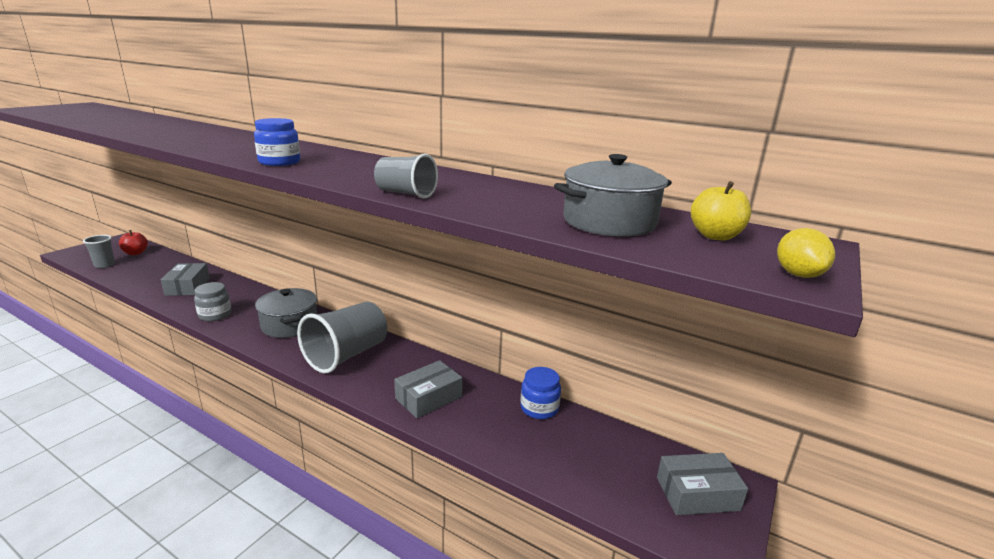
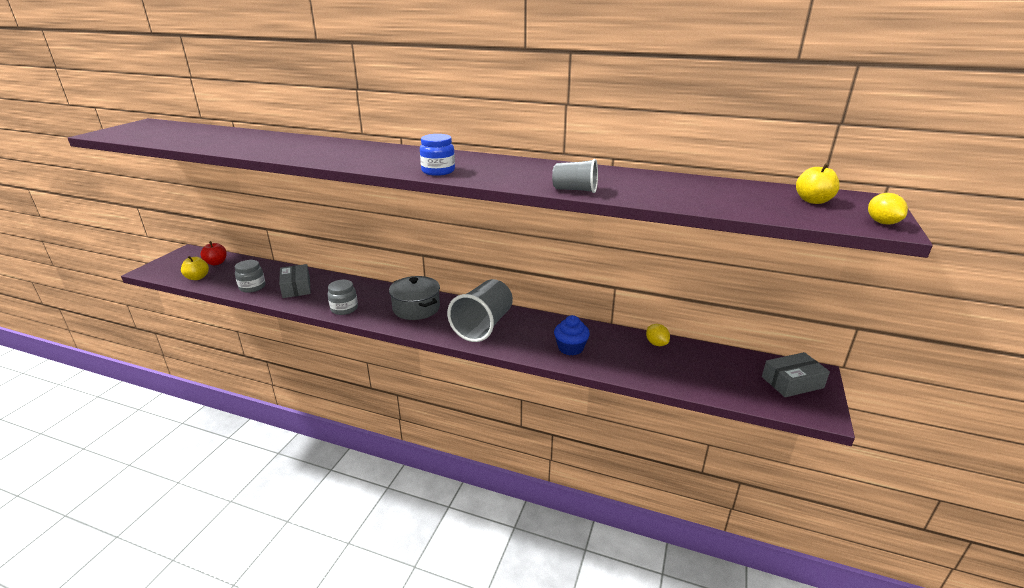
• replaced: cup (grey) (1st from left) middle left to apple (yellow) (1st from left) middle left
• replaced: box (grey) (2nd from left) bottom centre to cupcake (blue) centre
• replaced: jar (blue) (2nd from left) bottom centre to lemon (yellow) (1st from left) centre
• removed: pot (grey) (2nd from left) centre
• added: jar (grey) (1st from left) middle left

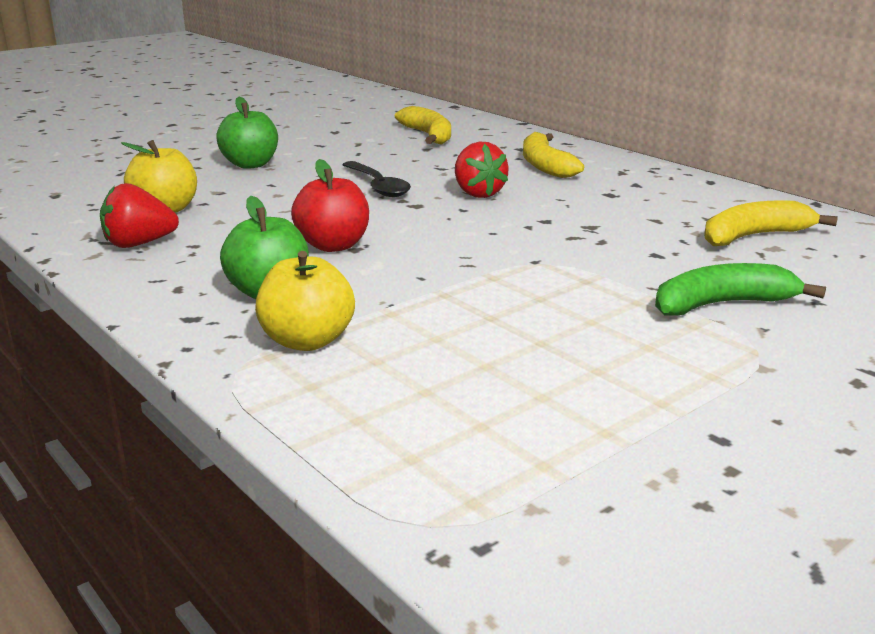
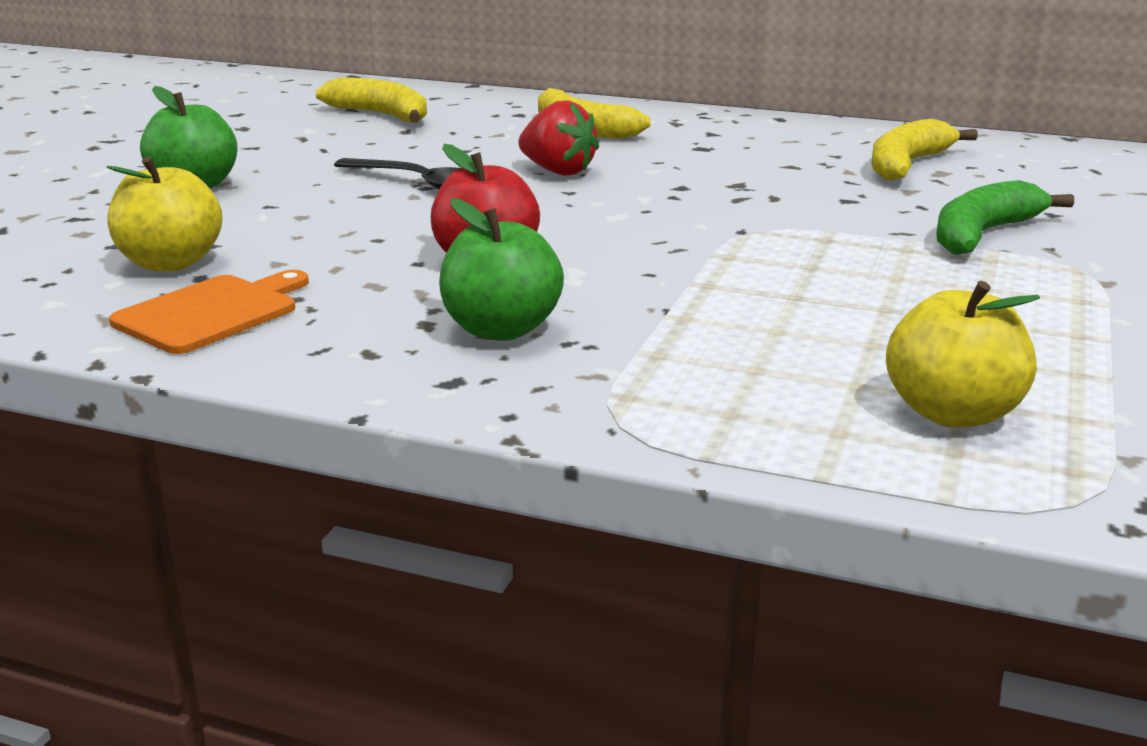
• replaced: strawberry (red) (1st from left) middle left to cutting board (orange) middle left
• moved: apple (yellow) (2nd from left) centre to middle right

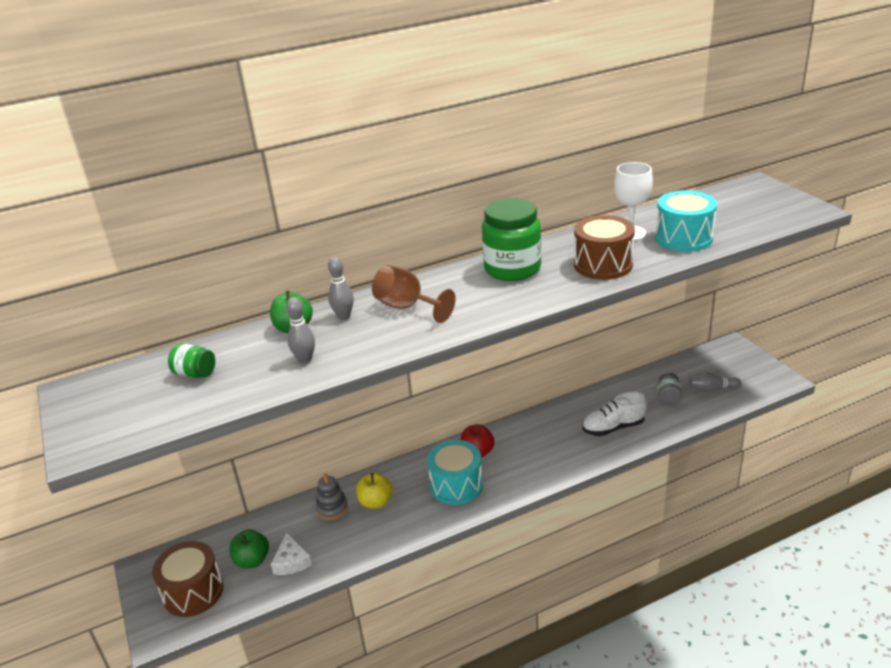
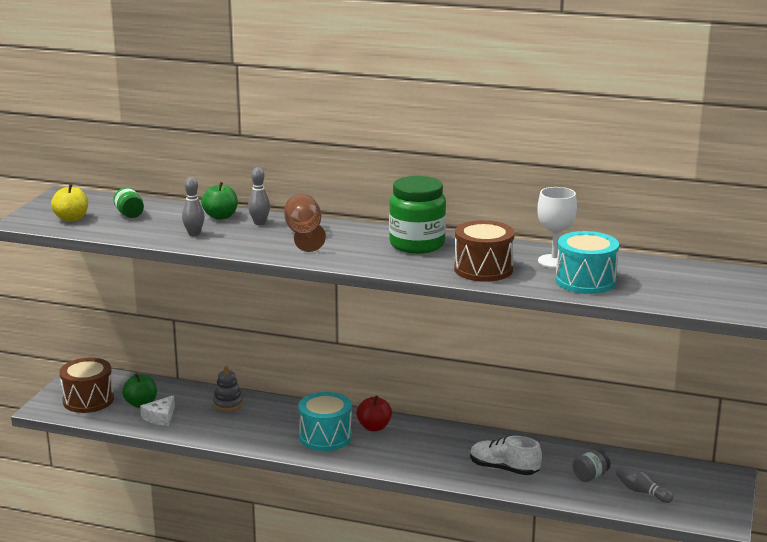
• moved: apple (yellow) bottom centre to middle left

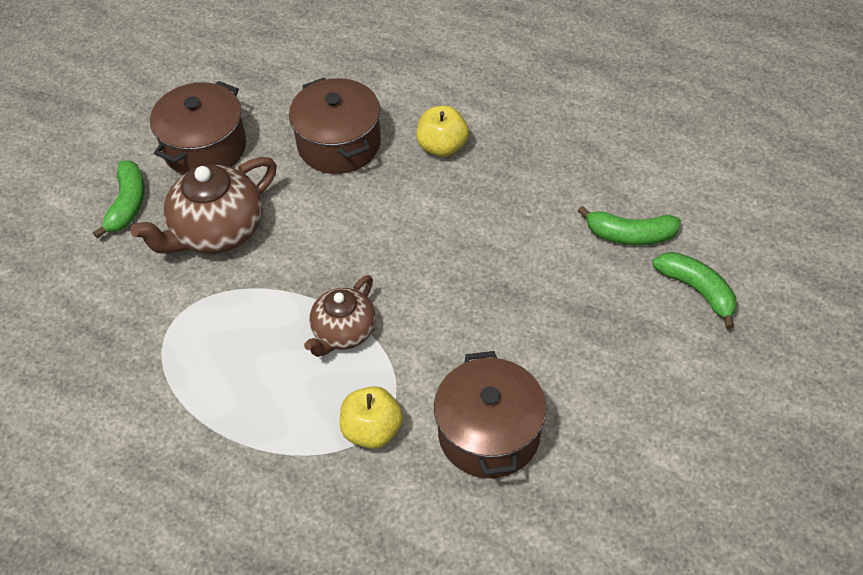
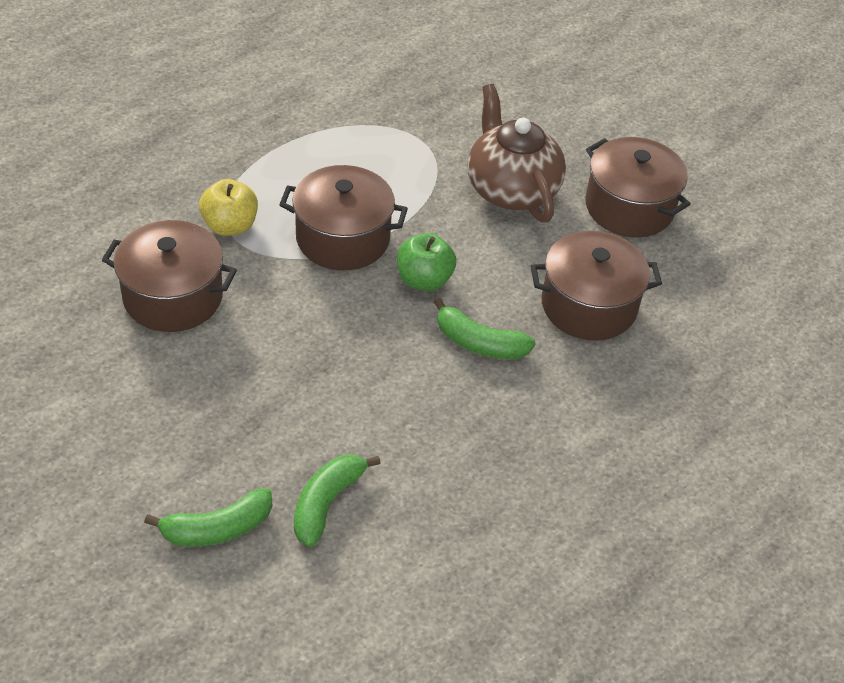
• moved: banana (green) (1st from left in the first image) middle left to banana (green) (3rd from left) centre
• replaced: teapot (brown) (2nd from left) centre to pot (brown) (2nd from left) top centre
• removed: apple (yellow) (2nd from left) top centre
• added: apple (green) centre

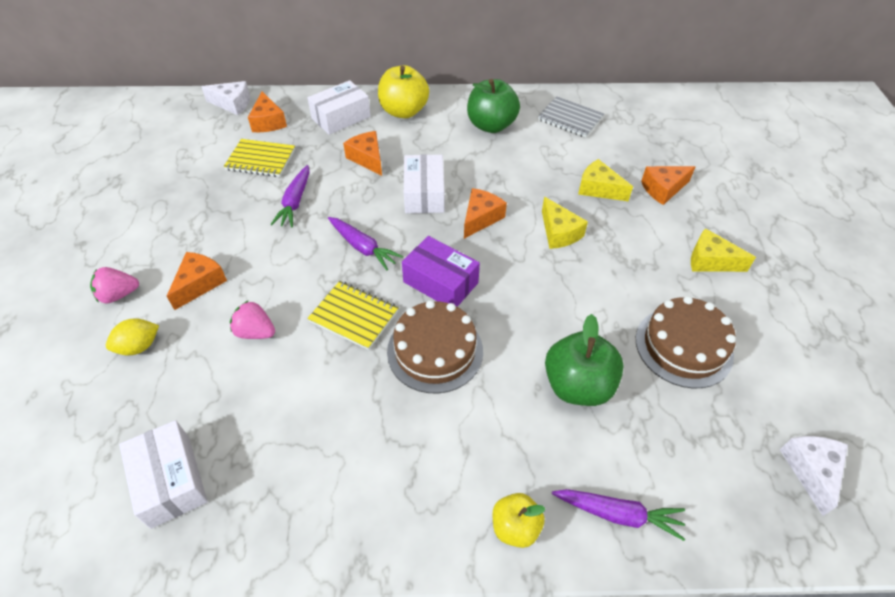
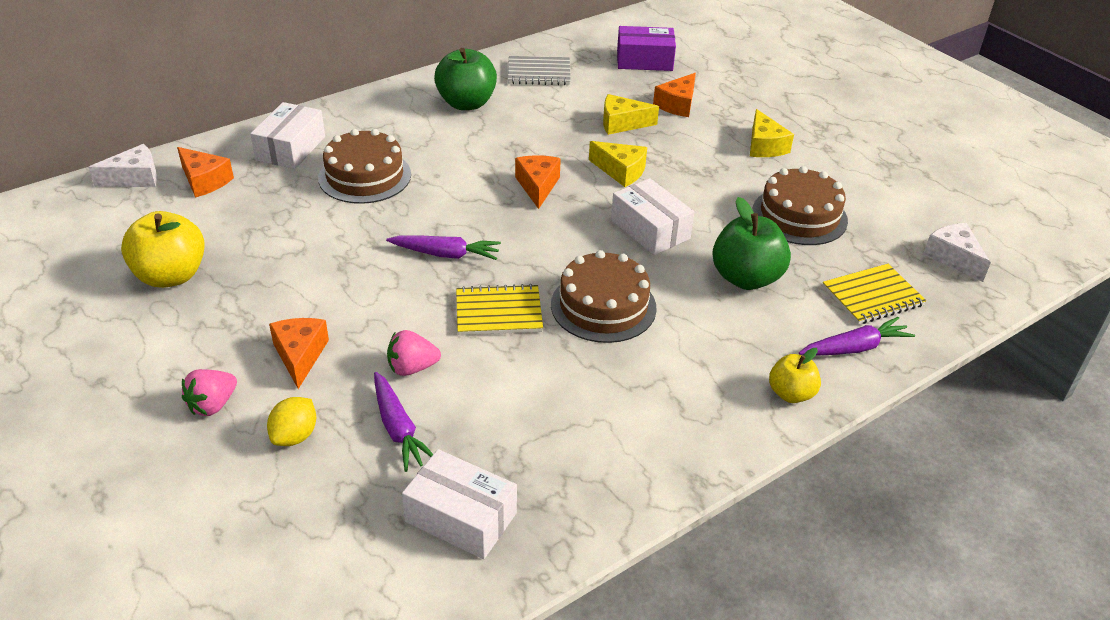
• moved: notebook (yellow) (1st from left in the first image) top left to notebook (yellow) (2nd from left) middle right
• moved: carrot (purple) (1st from left) top left to bottom centre
• replaced: cheese (orange) (3rd from left) top centre to cake (brown) (1st from left) top left
• moved: apple (yellow) (1st from left) top centre to middle left
• moved: box (purple) centre to top centre
• moved: box (white) (3rd from left) top centre to centre
• turned: cheese (yellow) (3rd from left) middle right = top right 90 degrees counterclockwise

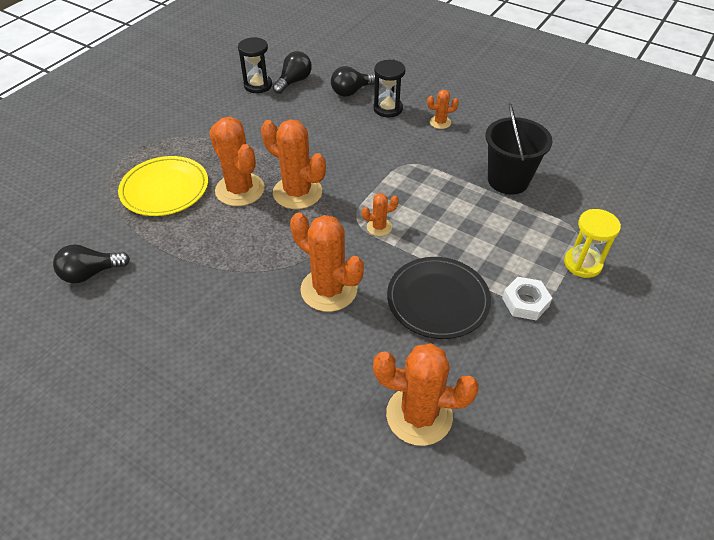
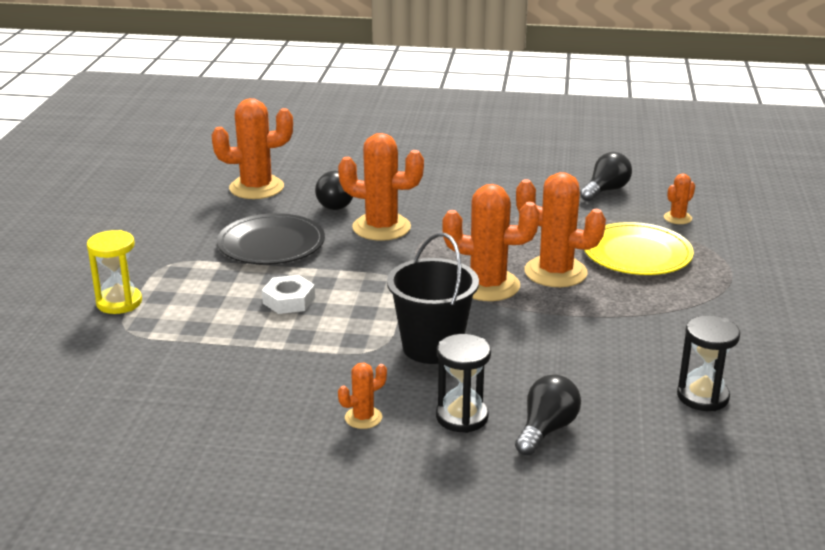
• moved: light bulb (black) (2nd from left in the first image) top centre to light bulb (black) (1st from left) centre
• moved: cactus (orange) (4th from left in the first image) centre to cactus (orange) (6th from left) middle right
• moved: bucket (black) top right to centre
• moved: nut (white) middle right to centre

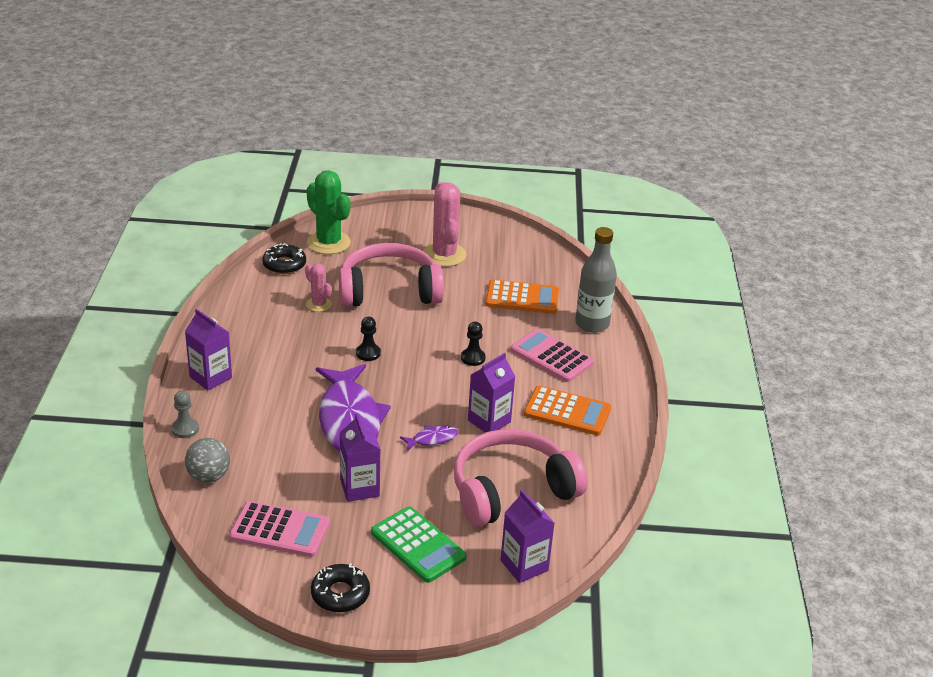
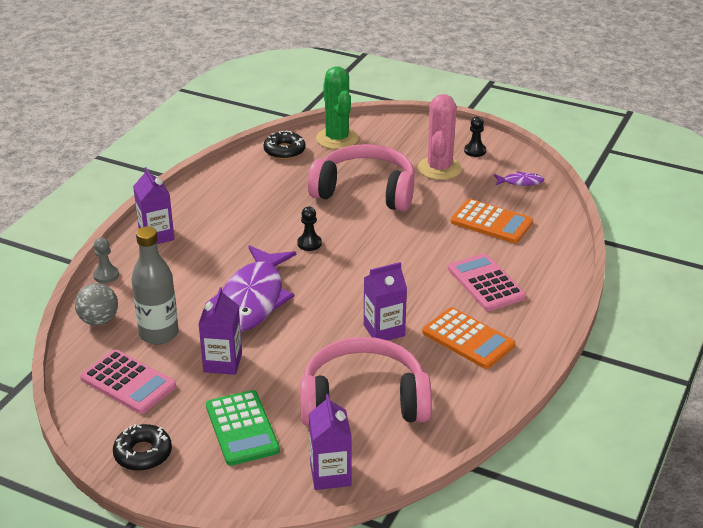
• removed: cactus (pink) (1st from left) centre
• moved: fish (purple) (2nd from left) centre to middle right
• moved: pawn (black) (2nd from left) centre to top right
• moved: bottle (grey) centre to middle left

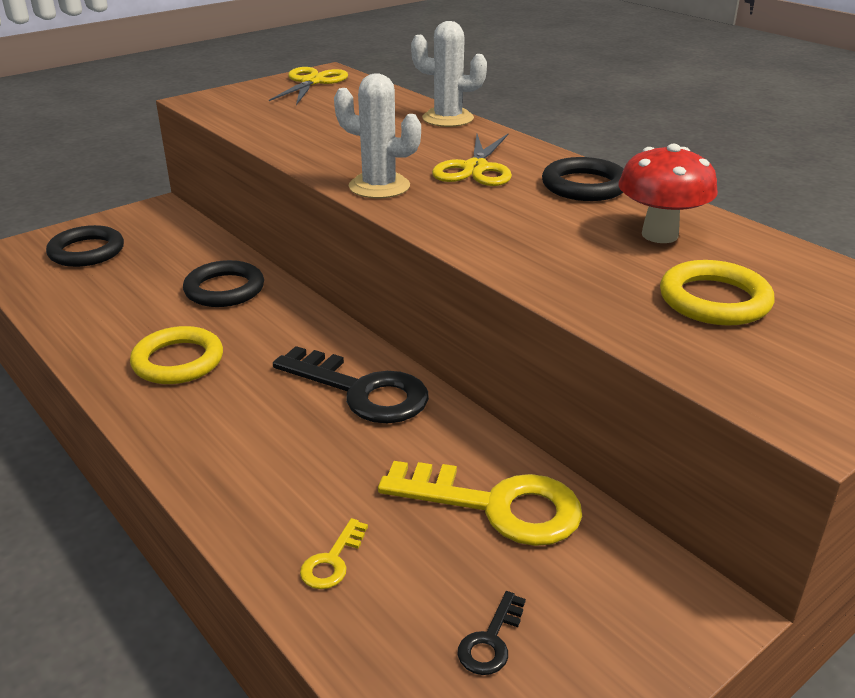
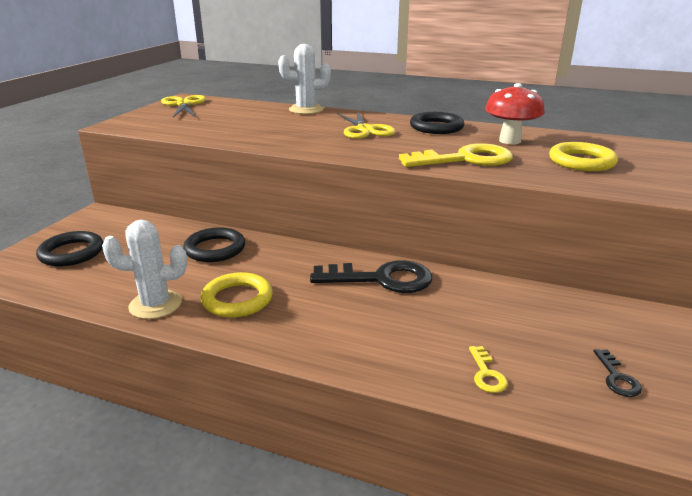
• moved: cactus (white) (1st from left) top centre to middle left
• moved: key (yellow) (2nd from left in the first image) bottom centre to key (yellow) (1st from left) top centre

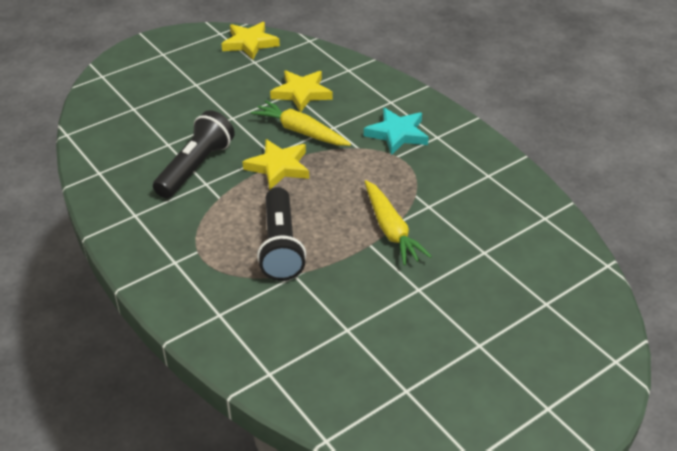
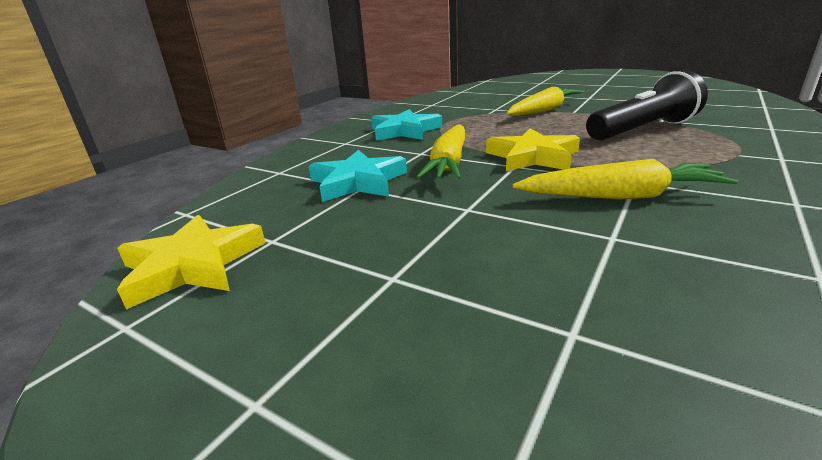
• replaced: flashlight (black) (1st from left) middle left to carrot (yellow) (3rd from left) middle right
• recoloured: star (yellow) (3rd from left) top centre to star (turquoise) (1st from left) centre

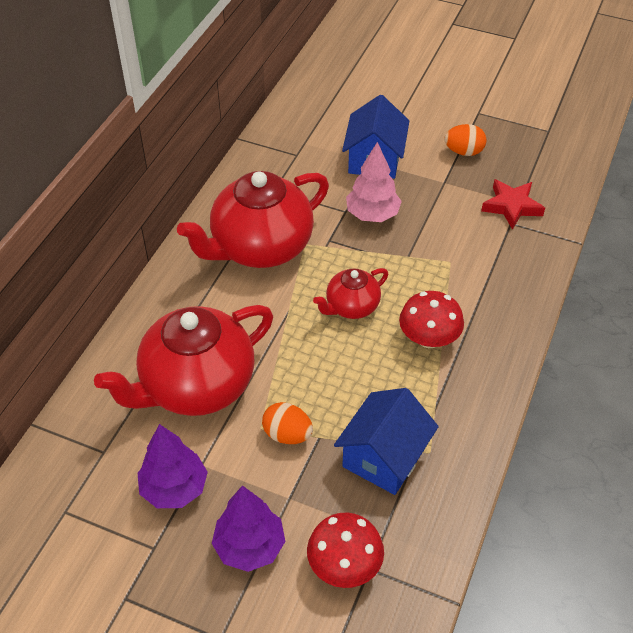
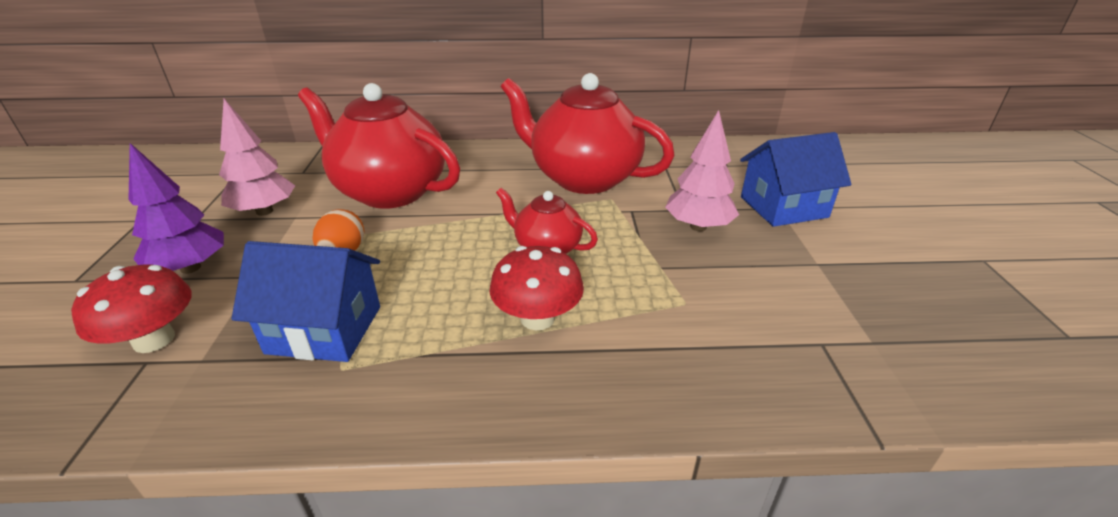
• recoloured: tree (purple) (1st from left) bottom left to tree (pink) (1st from left) top left
• removed: egg (orange) (2nd from left) top right
• removed: star (red) top right

